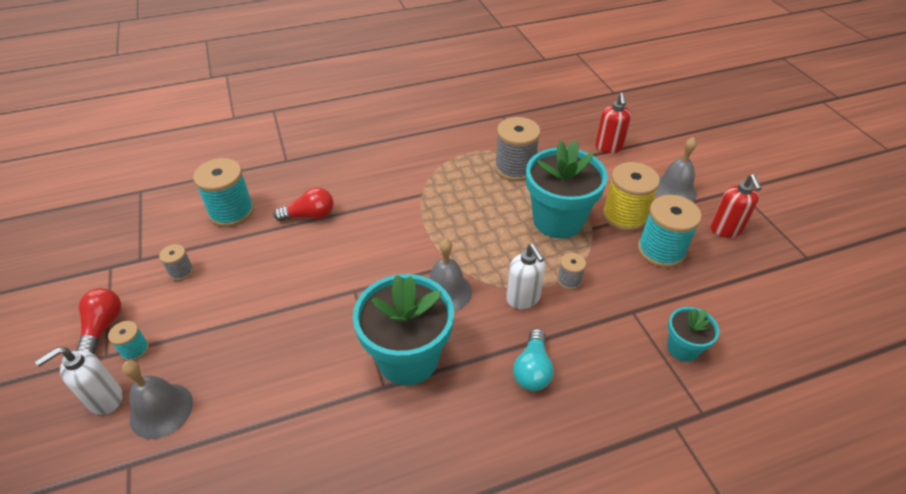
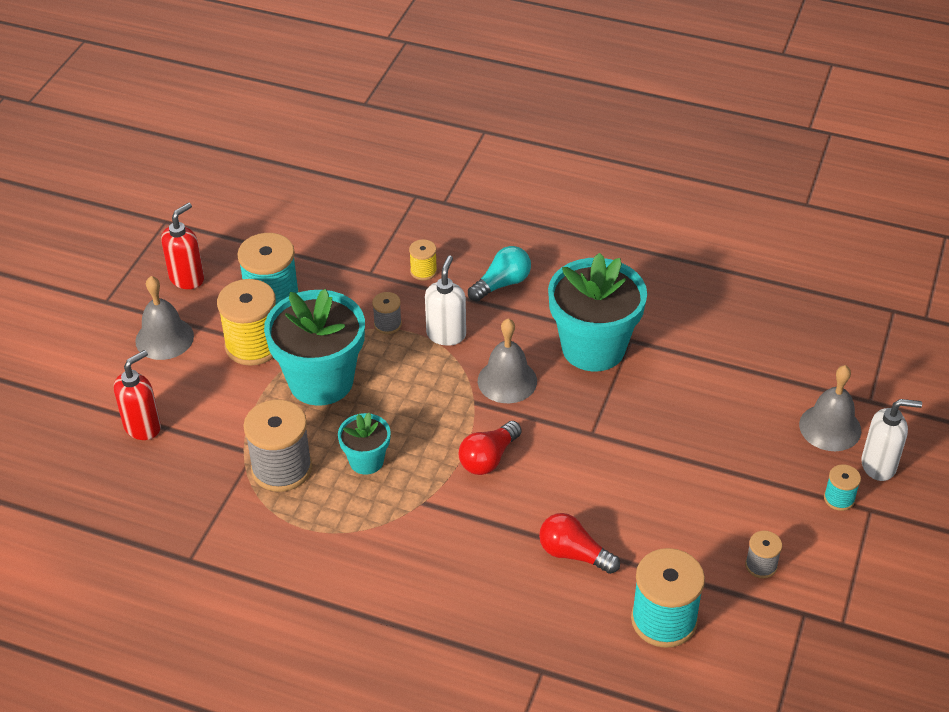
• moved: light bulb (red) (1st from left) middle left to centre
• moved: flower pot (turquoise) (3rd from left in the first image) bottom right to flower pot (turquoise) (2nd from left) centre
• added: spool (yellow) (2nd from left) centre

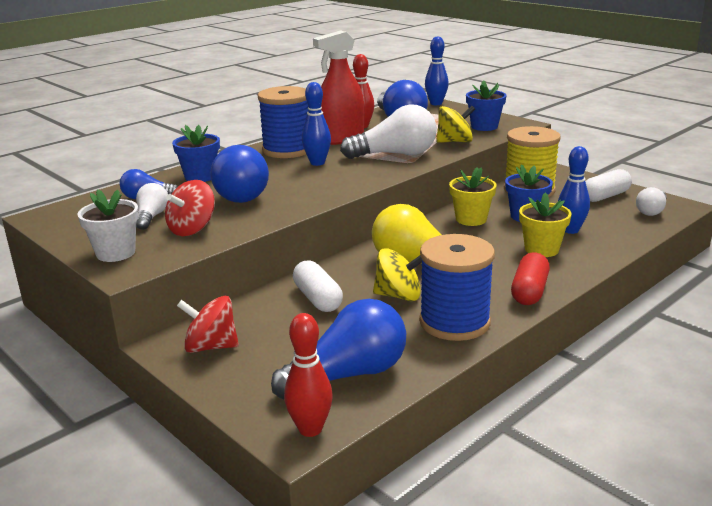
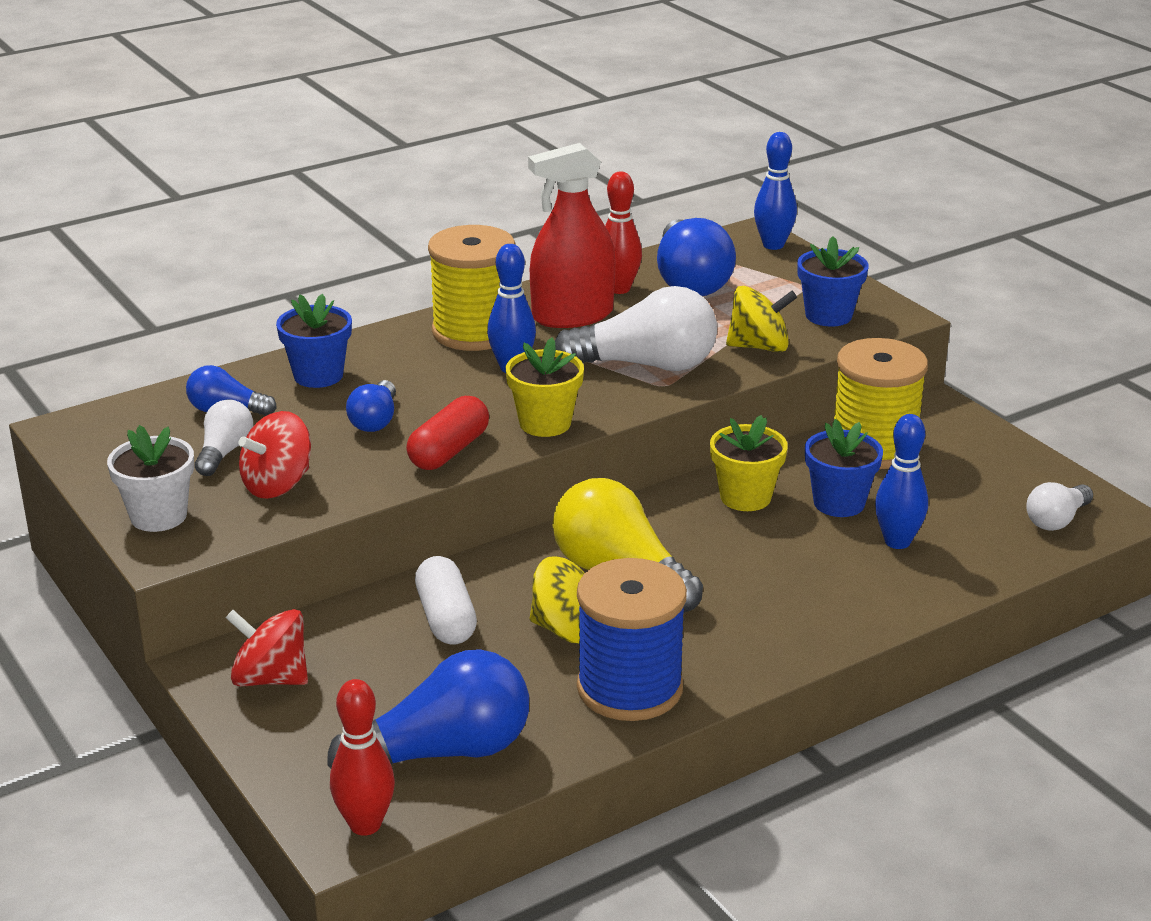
• resized: light bulb (blue) (2nd from left) centre = middle left x0.54
• recoloured: spool (blue) (1st from left) top centre to spool (yellow) (1st from left) top centre
• moved: capsule (red) middle right to centre
• moved: flower pot (yellow) (2nd from left in the first image) middle right to flower pot (yellow) (1st from left) centre
• removed: capsule (white) (2nd from left) middle right

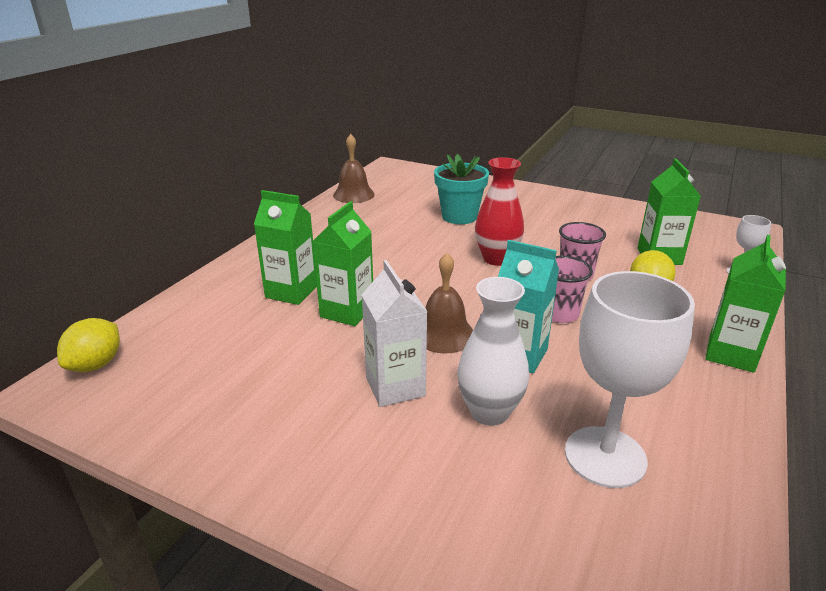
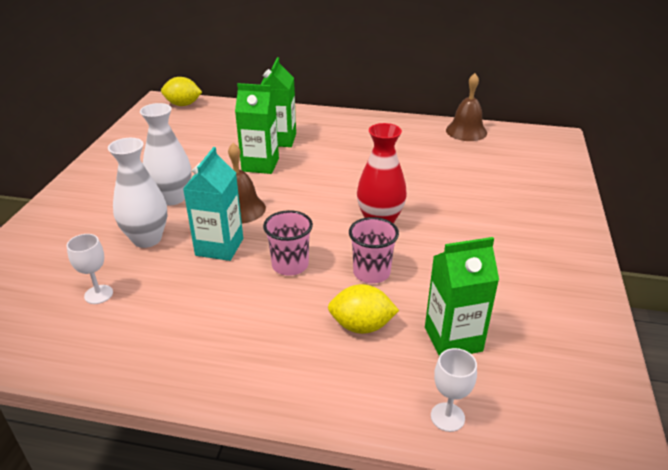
• replaced: carton (white) centre to vase (white) (2nd from left) top left
• removed: flower pot (turquoise) top centre
• resized: goblet (white) (1st from left) middle right = middle left x0.46
• removed: carton (green) (4th from left) middle right

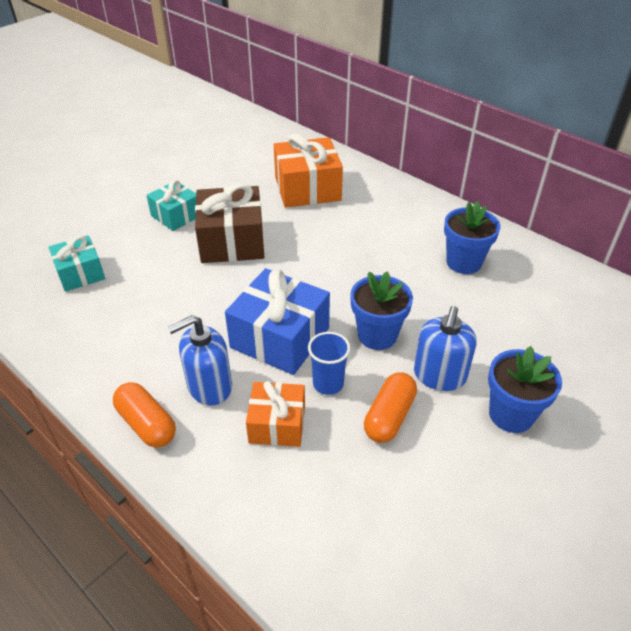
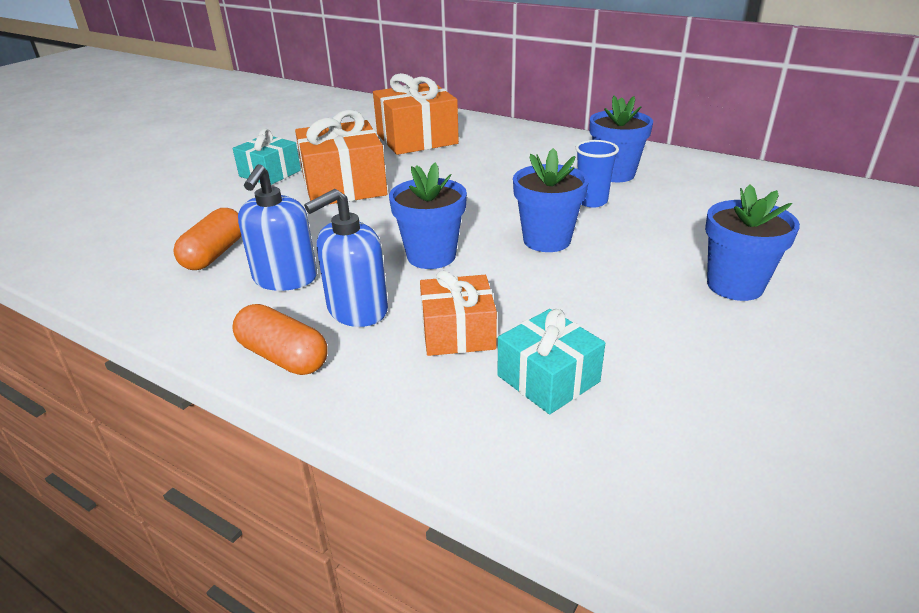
• moved: gift (turquoise) (1st from left in the first image) middle left to gift (turquoise) (2nd from left) centre
• recoloured: gift (brown) centre to gift (orange) (1st from left) top centre
• replaced: gift (blue) centre to flower pot (blue) (1st from left) centre
• moved: cup (blue) centre to top centre
• moved: capsule (orange) (2nd from left in the first image) centre to capsule (orange) (1st from left) middle left
• moved: soap dispenser (blue) (2nd from left in the first image) middle right to soap dispenser (blue) (1st from left) middle left

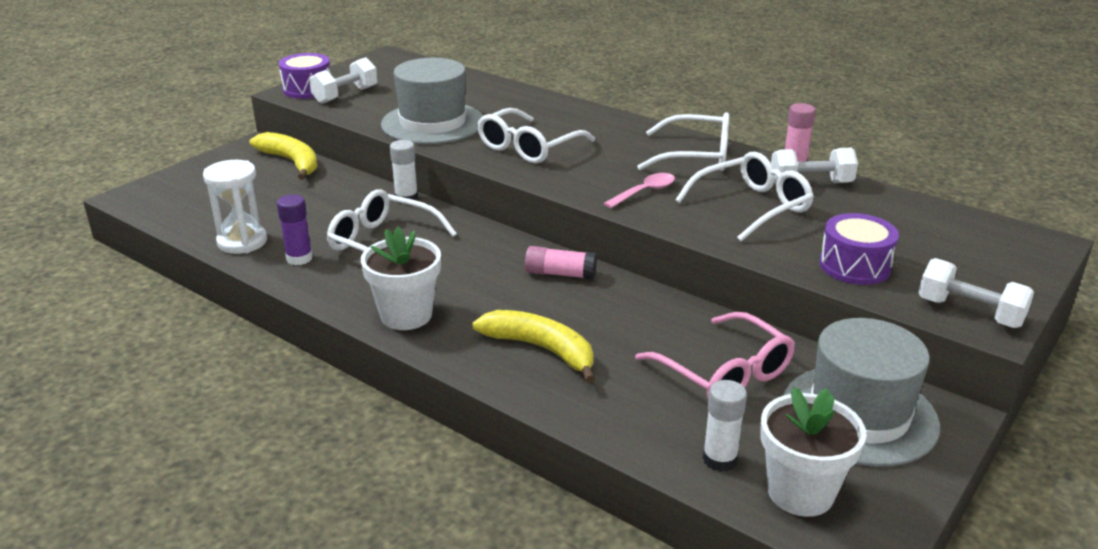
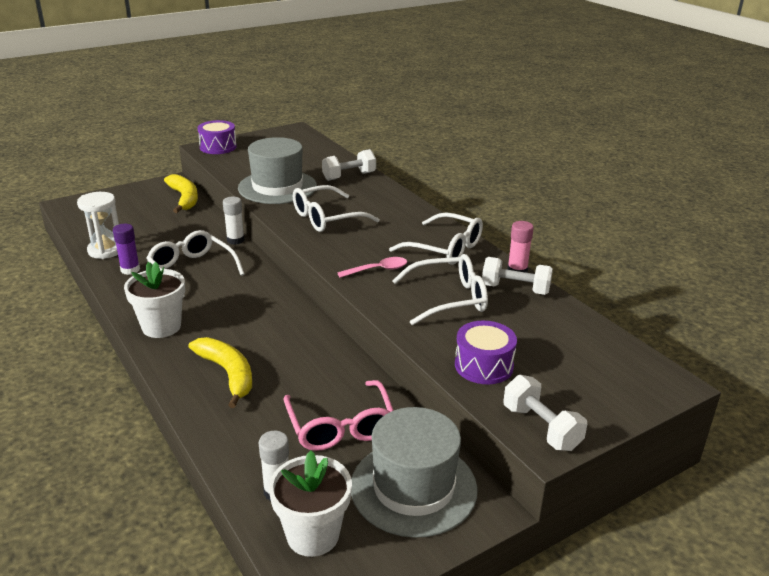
• moved: dumbbell (white) (1st from left) top left to top centre
• removed: glue stick (pink) (1st from left) centre

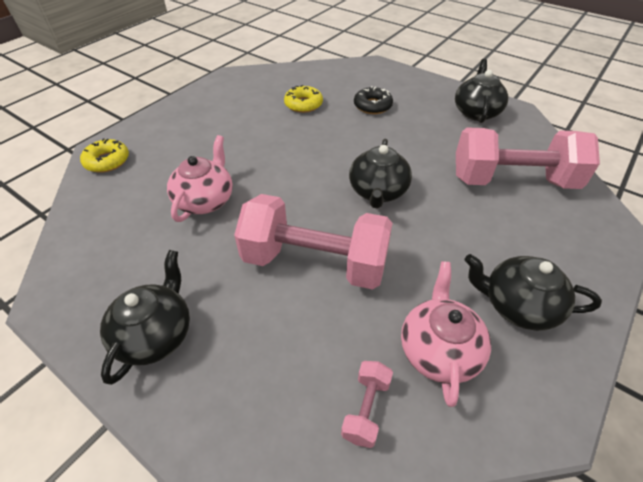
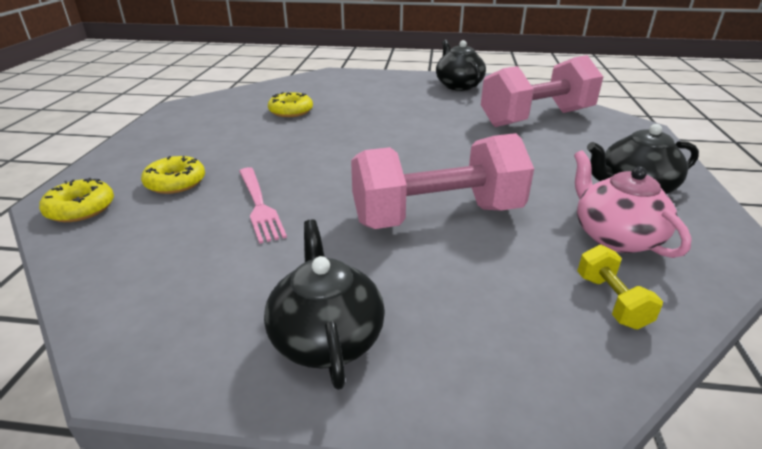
• replaced: teapot (pink) (1st from left) middle left to fork (pink) centre
• recoloured: dumbbell (pink) (2nd from left) bottom centre to dumbbell (yellow) middle right
• removed: teapot (black) (2nd from left) centre
• removed: donut (black) top centre
• added: donut (yellow) (2nd from left) middle left

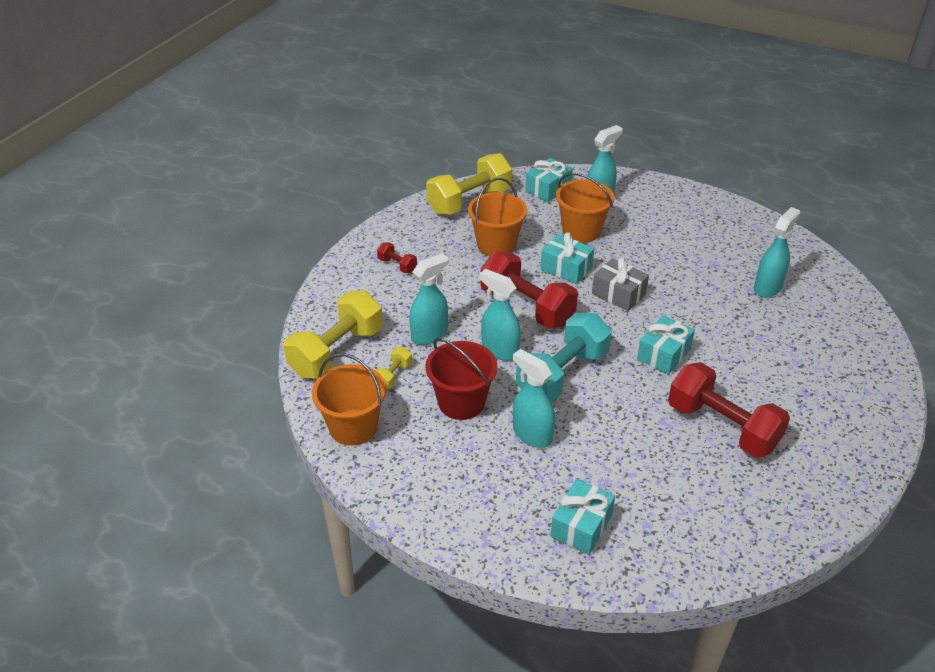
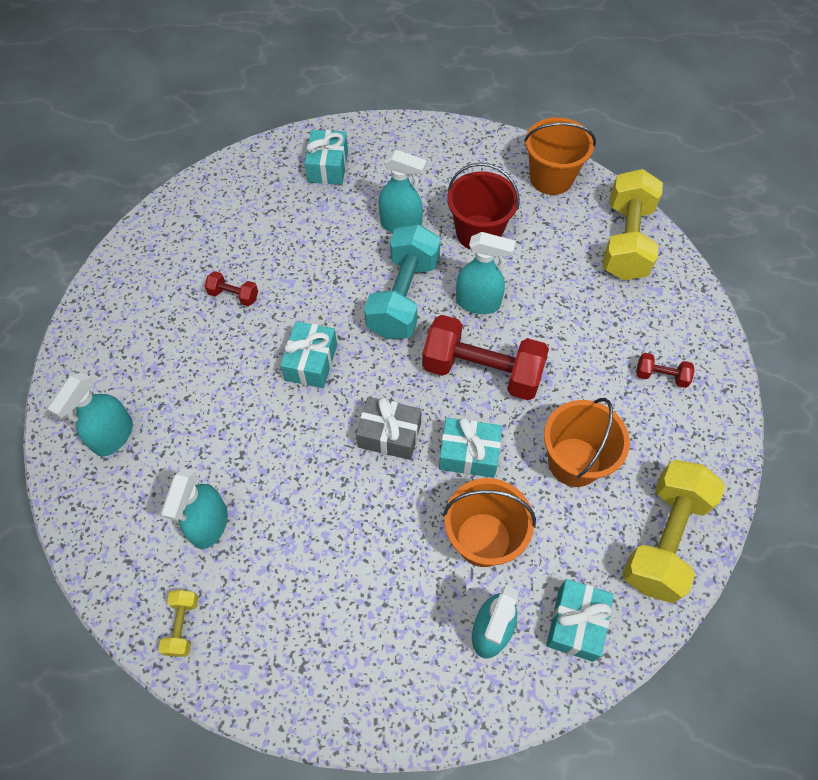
• moved: dumbbell (yellow) (2nd from left in the first image) centre to dumbbell (yellow) (1st from left) bottom left
• moved: spray bottle (turquoise) (1st from left) centre to middle left
• resized: dumbbell (red) (3rd from left in the first image) middle right = middle left x0.44

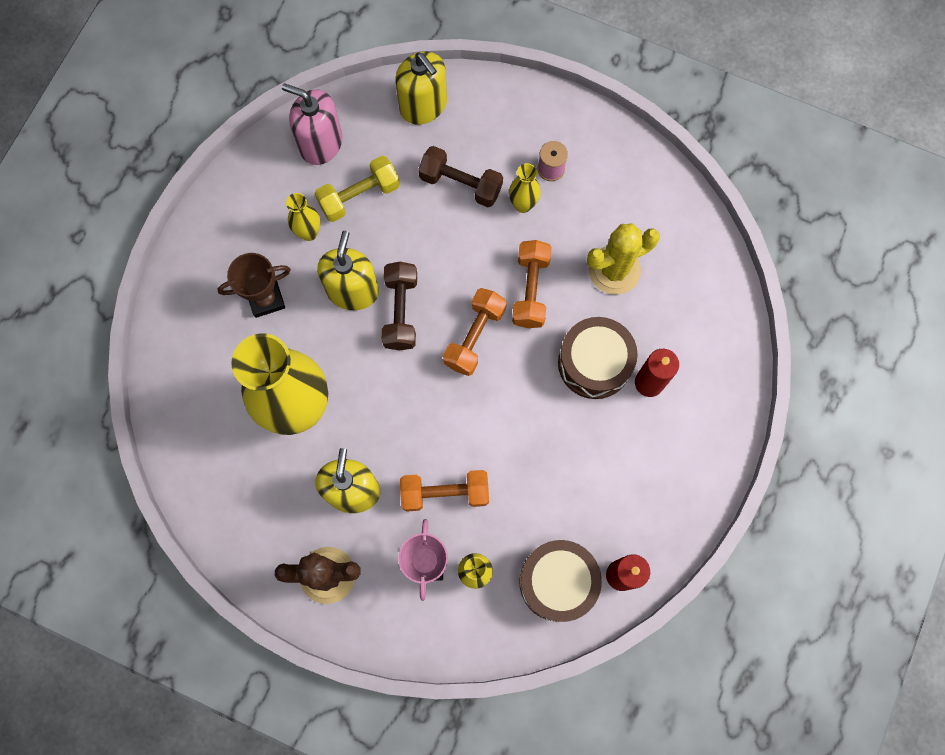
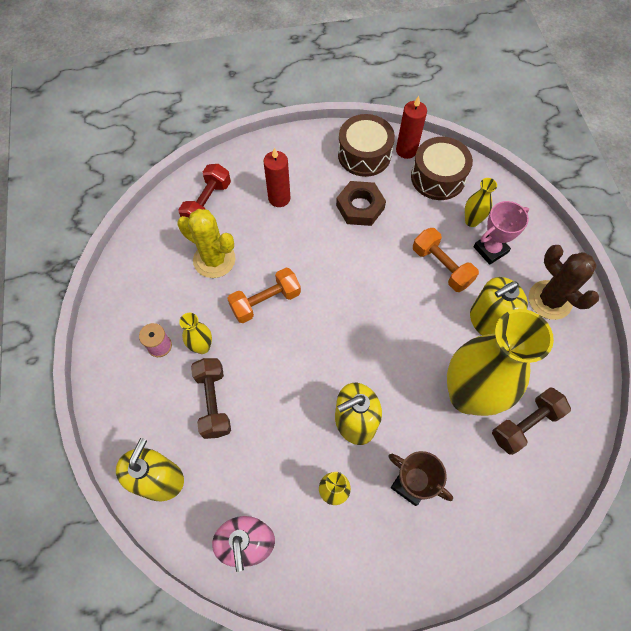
• removed: dumbbell (yellow) top centre
• moved: dumbbell (brown) (1st from left in the first image) centre to dumbbell (brown) (2nd from left) bottom right
• removed: dumbbell (orange) (2nd from left) centre
• moved: drum (brown) (2nd from left in the first image) centre to drum (brown) (1st from left) top centre
• added: dumbbell (red) top left
• added: nut (brown) top centre

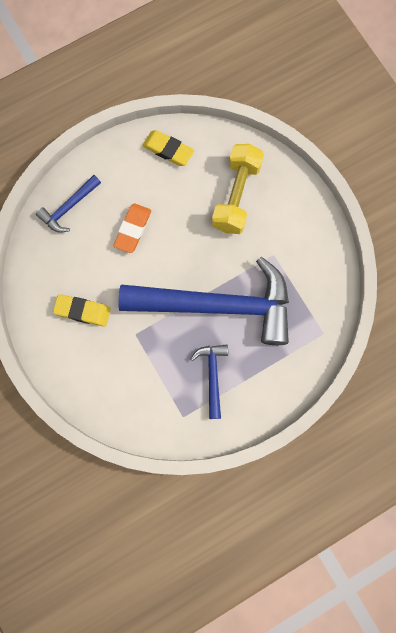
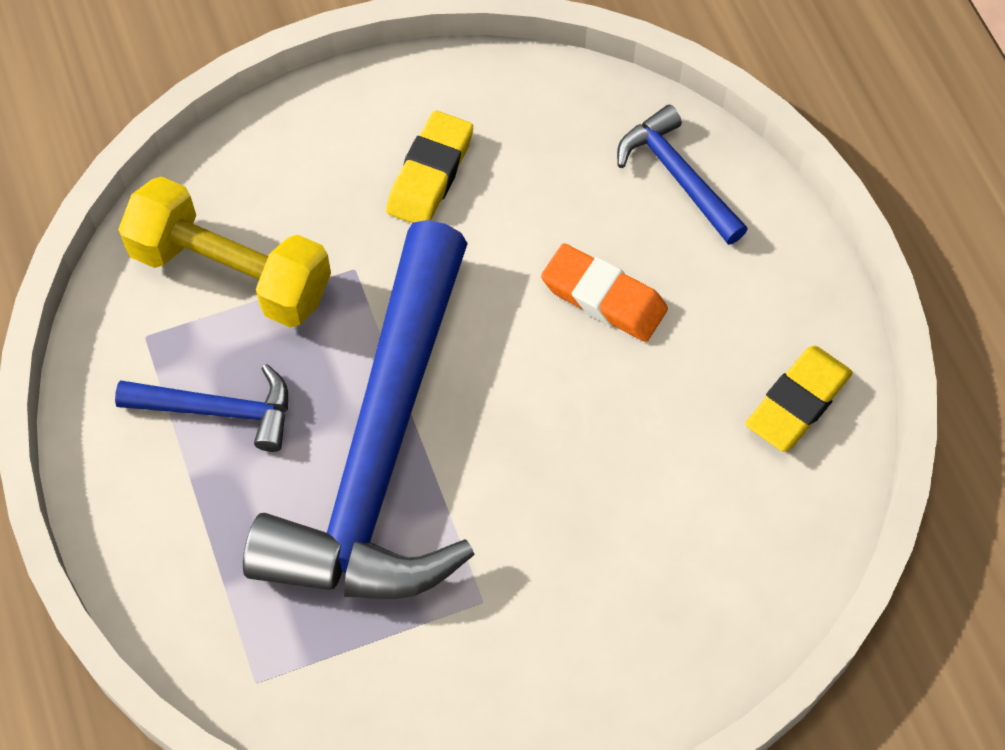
• moved: dumbbell (yellow) top centre to middle left

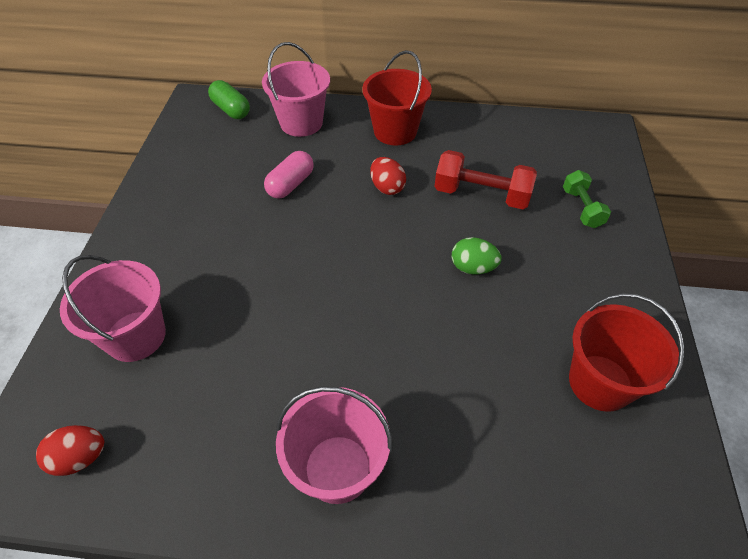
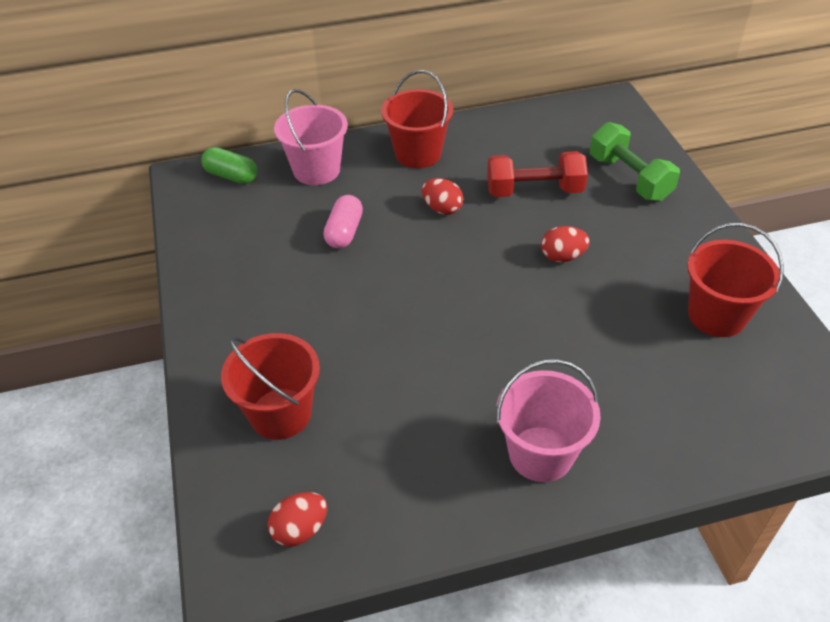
• recoloured: bucket (pink) (1st from left) middle left to bucket (red) (1st from left) middle left
• recoloured: egg (green) centre to egg (red) (3rd from left) middle right
• resized: dumbbell (green) middle right = top right x1.60

